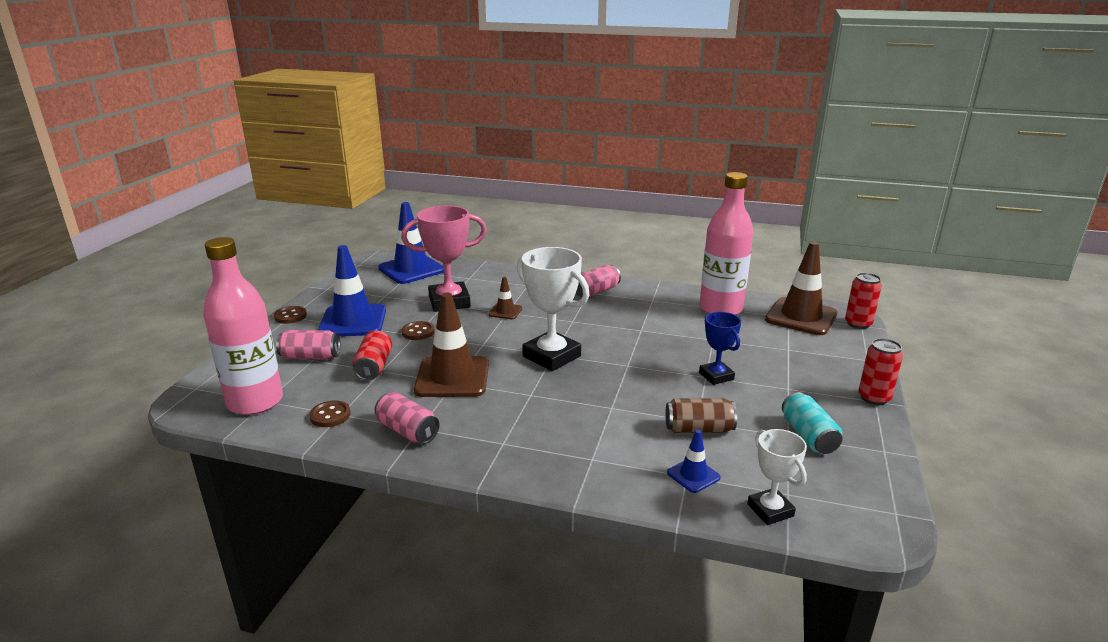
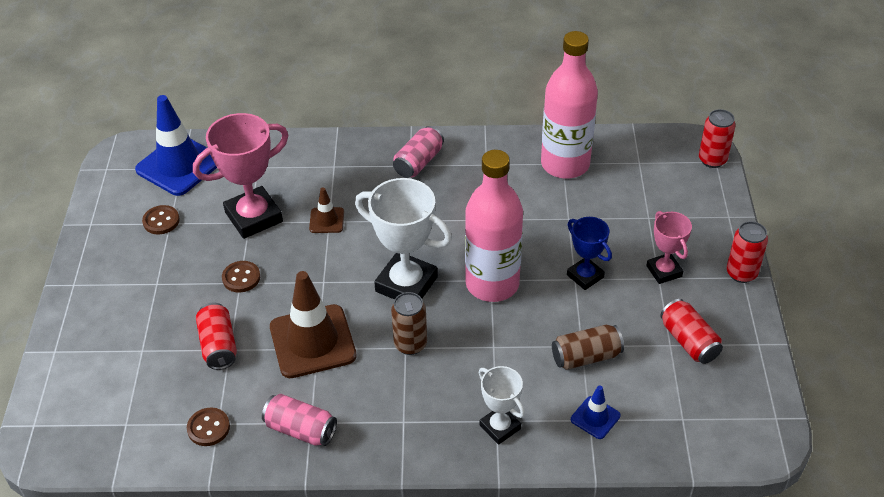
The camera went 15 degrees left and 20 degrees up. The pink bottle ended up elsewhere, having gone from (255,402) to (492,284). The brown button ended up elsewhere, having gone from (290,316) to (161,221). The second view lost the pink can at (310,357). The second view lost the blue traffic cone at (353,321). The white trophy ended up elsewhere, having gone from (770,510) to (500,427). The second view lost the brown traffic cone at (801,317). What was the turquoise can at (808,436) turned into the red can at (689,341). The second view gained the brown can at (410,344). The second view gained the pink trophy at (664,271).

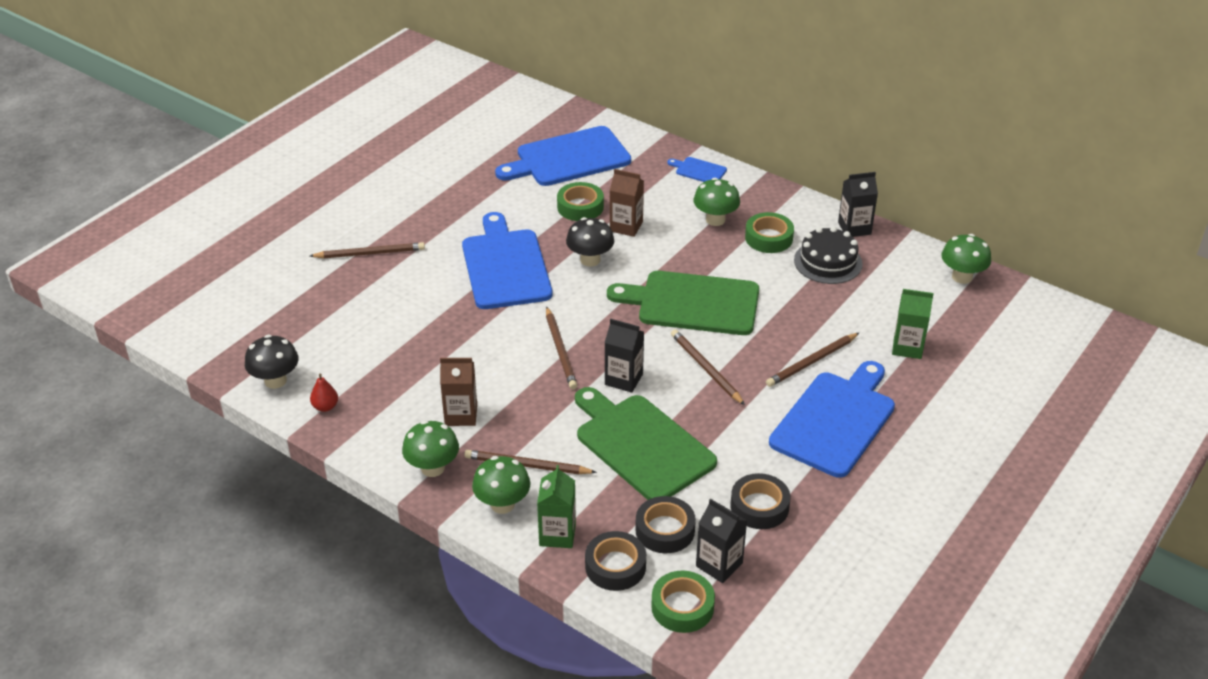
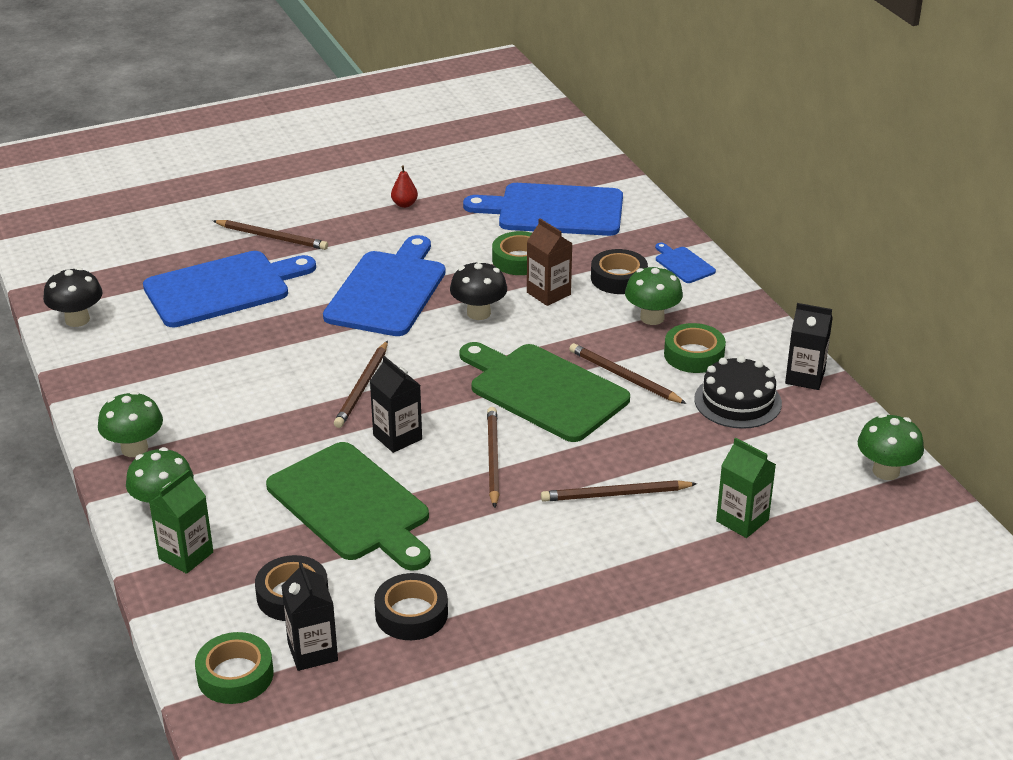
The camera went 30 degrees right and 5 degrees down. The red pear ended up elsewhere, having gone from (325,407) to (404,204). The second view lost the brown carton at (461,415). The brown pencil ended up elsewhere, having gone from (527,465) to (624,377). The green cutting board at (641,445) ended up facing another way, 150 degrees clockwise from before. The black tape ended up elsewhere, having gone from (615,566) to (618,278). The blue cutting board ended up elsewhere, having gone from (835,421) to (222,288).

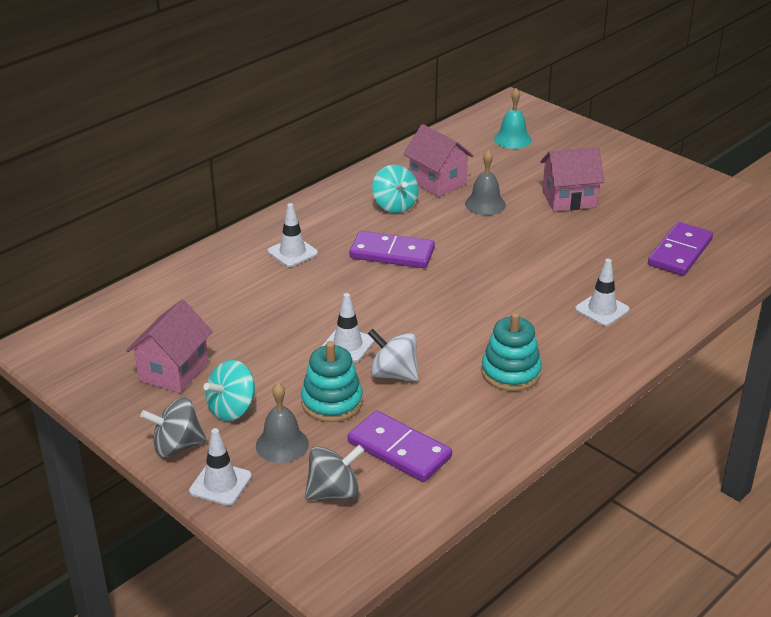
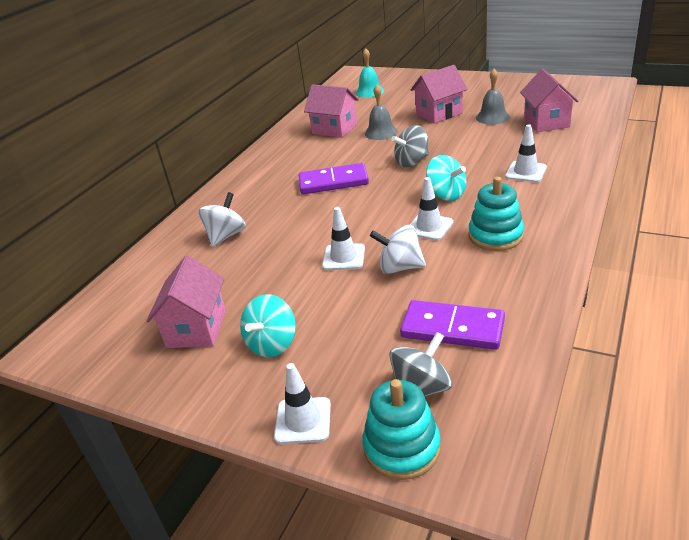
The camera went 15 degrees left and 0 degrees up. The grey spinning top ended up elsewhere, having gone from (177,446) to (412,162). The grey bell ended up elsewhere, having gone from (282,444) to (492,117). The white traffic cone ended up elsewhere, having gone from (292,252) to (429,227). The turquoise stacking toy ended up elsewhere, having gone from (332,402) to (402,447). The turquoise spinning top ended up elsewhere, having gone from (395,205) to (446,194). Where the purple domino stood at (680,252), the pink house came to stand at (546,122). The second view gained the white spinning top at (226,236).

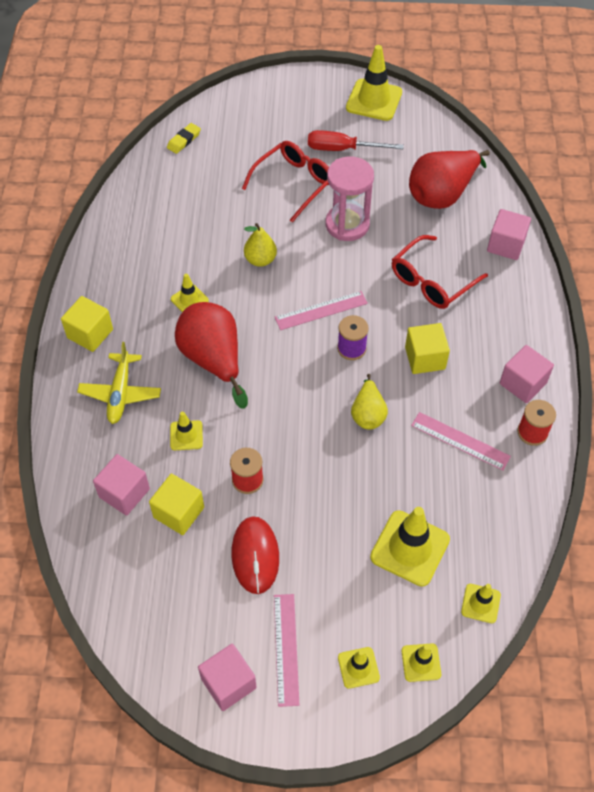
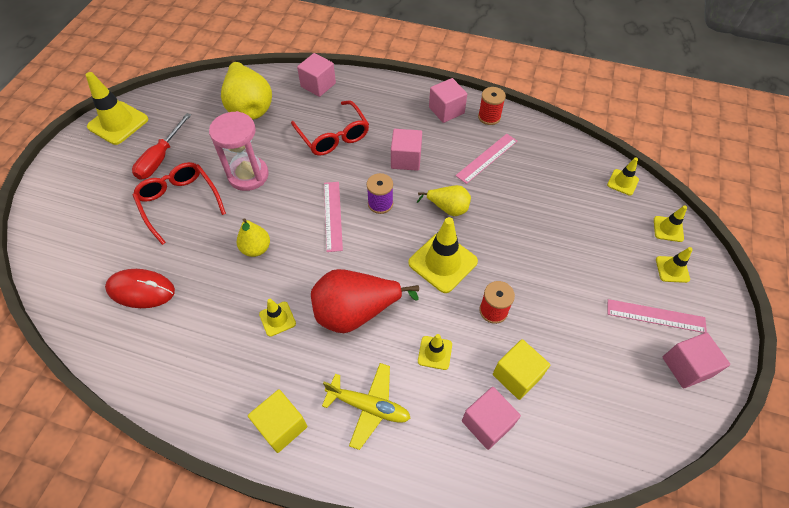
The camera went 75 degrees left and 0 degrees up. The second view lost the yellow eraser at (184,140). The red mouse ended up elsewhere, having gone from (255,556) to (141,290). The yellow traffic cone ended up elsewhere, having gone from (410,548) to (442,262). What was the yellow cube at (425,358) turned into the pink cube at (406,159). What was the red pear at (442,194) turned into the yellow pear at (249,107).

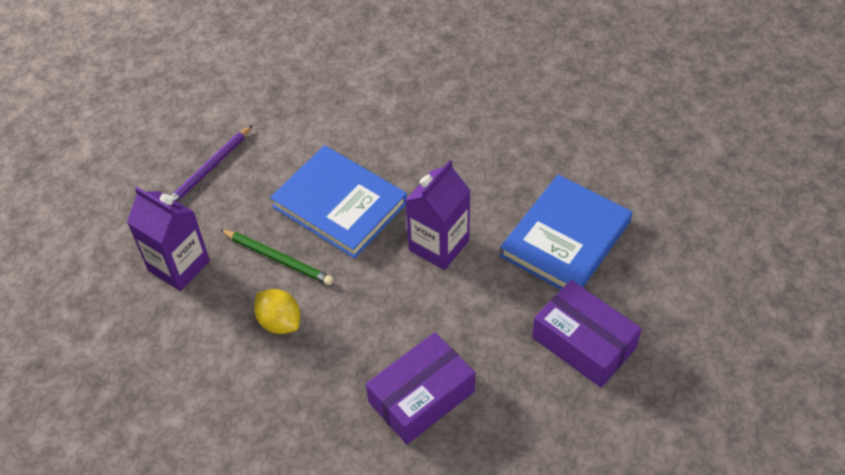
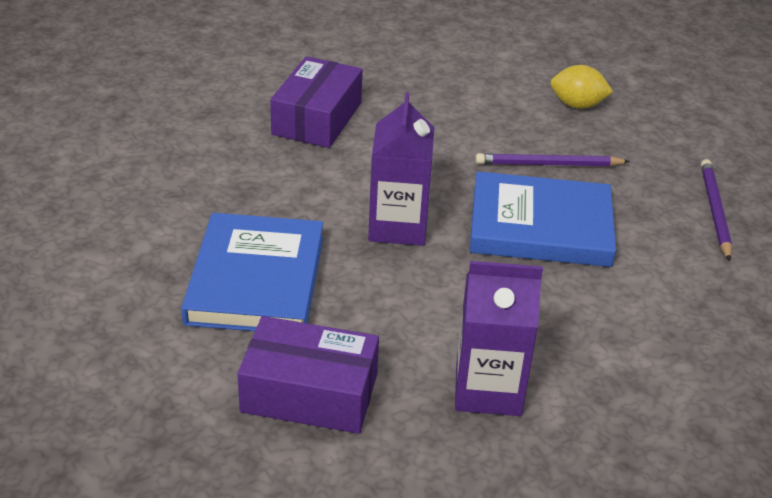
The camera went 145 degrees right and 15 degrees down. The purple carton ended up elsewhere, having gone from (179,266) to (488,390). What was the green pencil at (278,258) turned into the purple pencil at (548,164). The yellow lemon ended up elsewhere, having gone from (280,322) to (577,105). The purple box ended up elsewhere, having gone from (583,343) to (309,393).

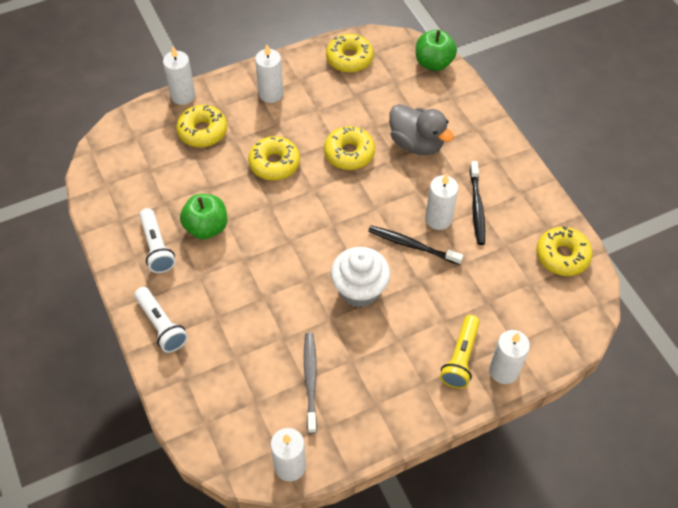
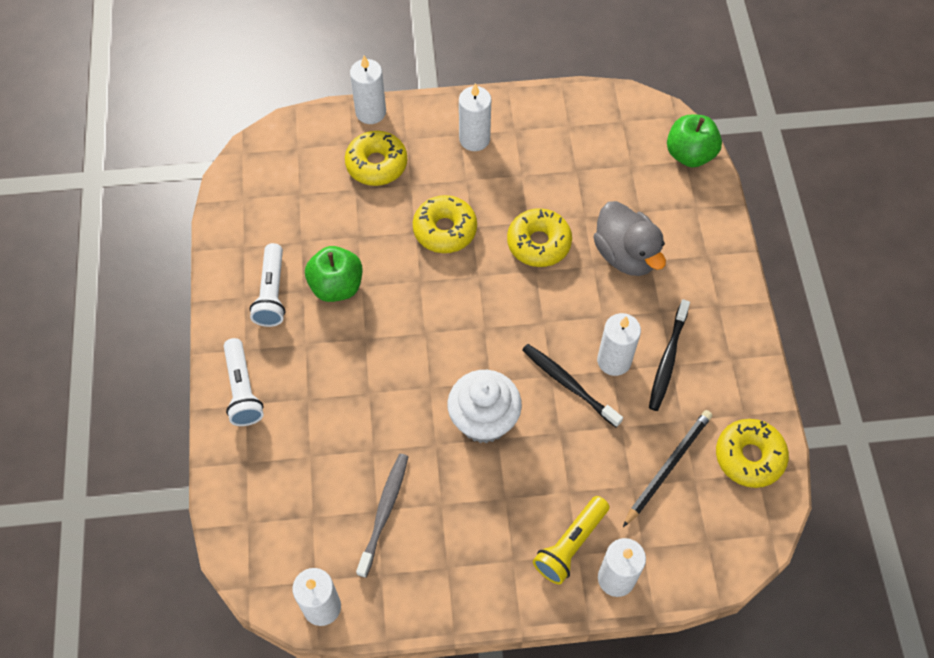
The camera went 20 degrees right and 5 degrees up. The second view lost the yellow donut at (349,59). The second view gained the black pencil at (668,467).

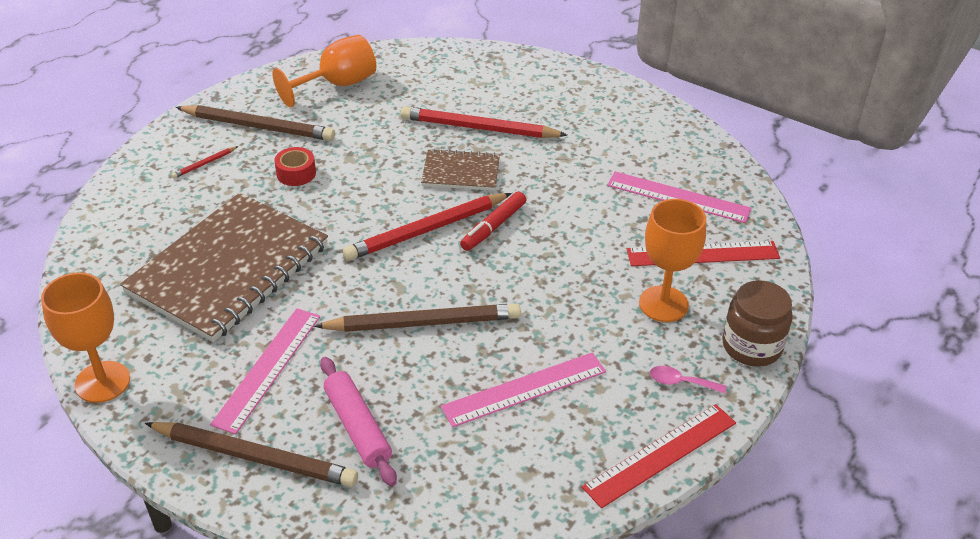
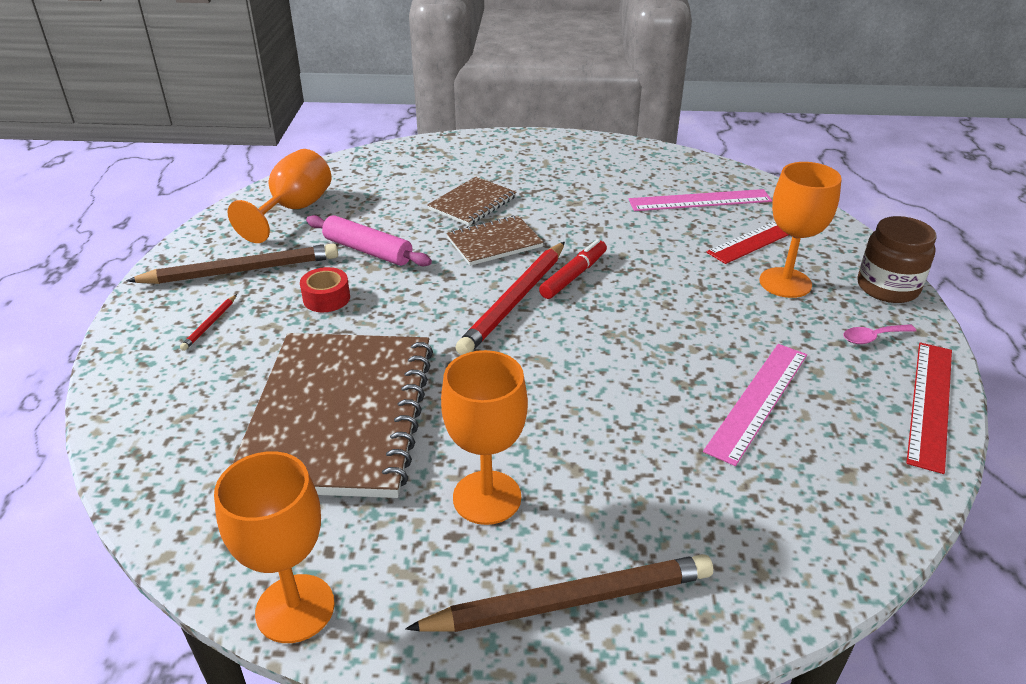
The camera went 30 degrees left and 5 degrees down. Where the pink ruler stood at (267,368), the orange goblet came to stand at (487,497). The second view lost the brown pencil at (423,323). The pink rolling pin ended up elsewhere, having gone from (357,427) to (368,251). Where the red pencil stood at (479,128), the brown notebook came to stand at (472,203). The red marker at (493,227) ended up facing another way, 150 degrees counterclockwise from before.

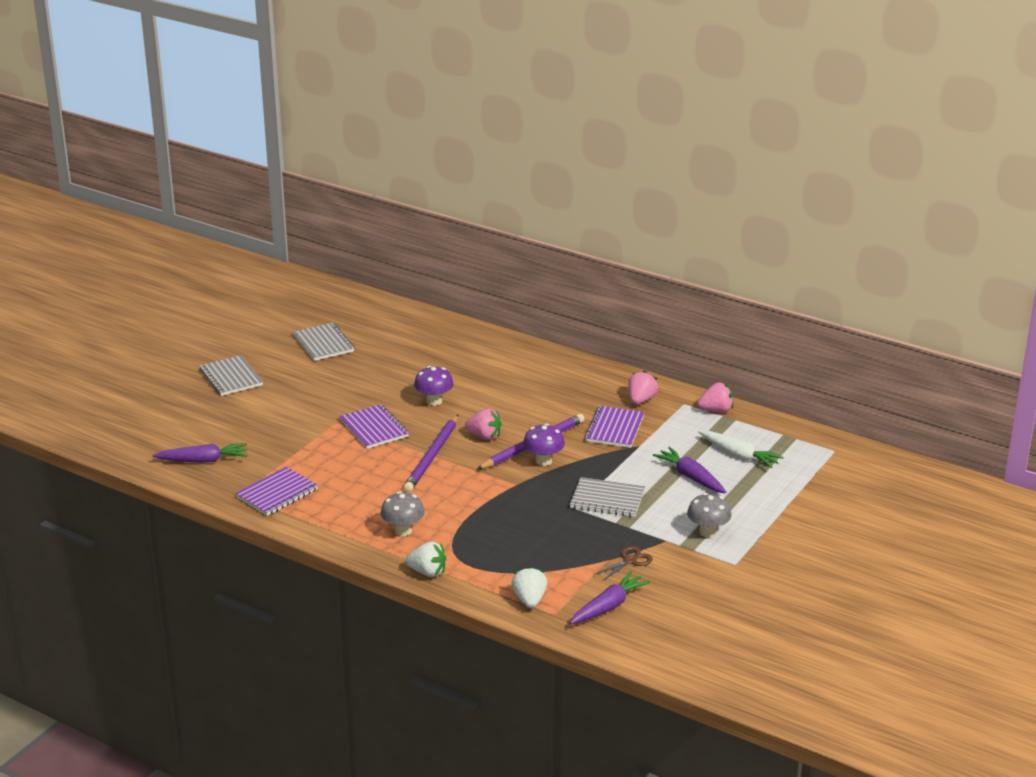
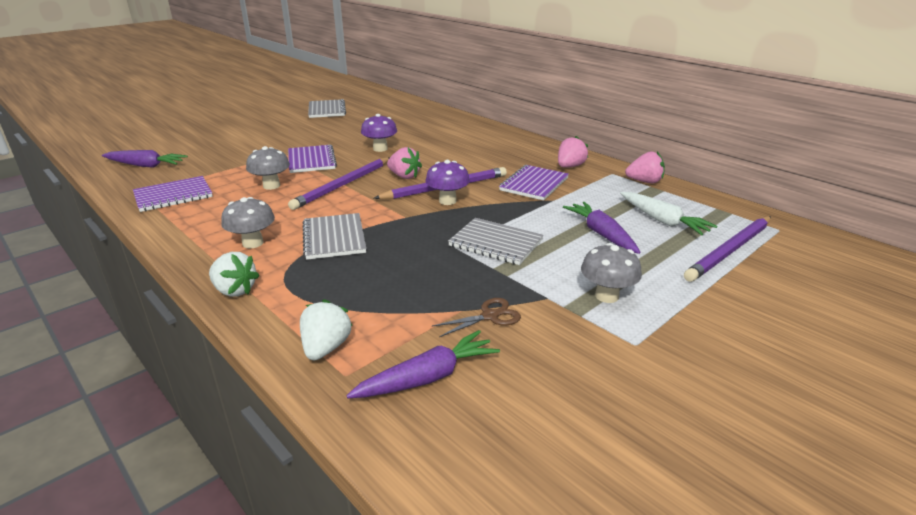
The camera went 15 degrees right and 0 degrees up. The grey notebook ended up elsewhere, having gone from (231,377) to (334,238). The second view gained the grey mushroom at (271,186). The second view gained the purple pencil at (730,250).

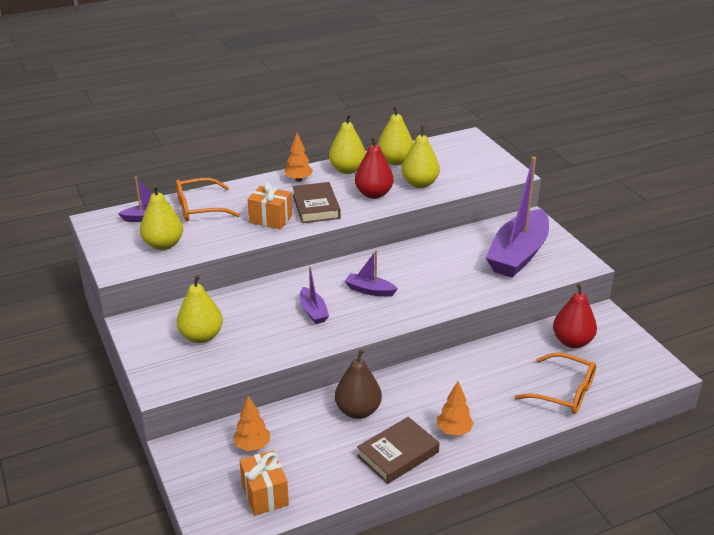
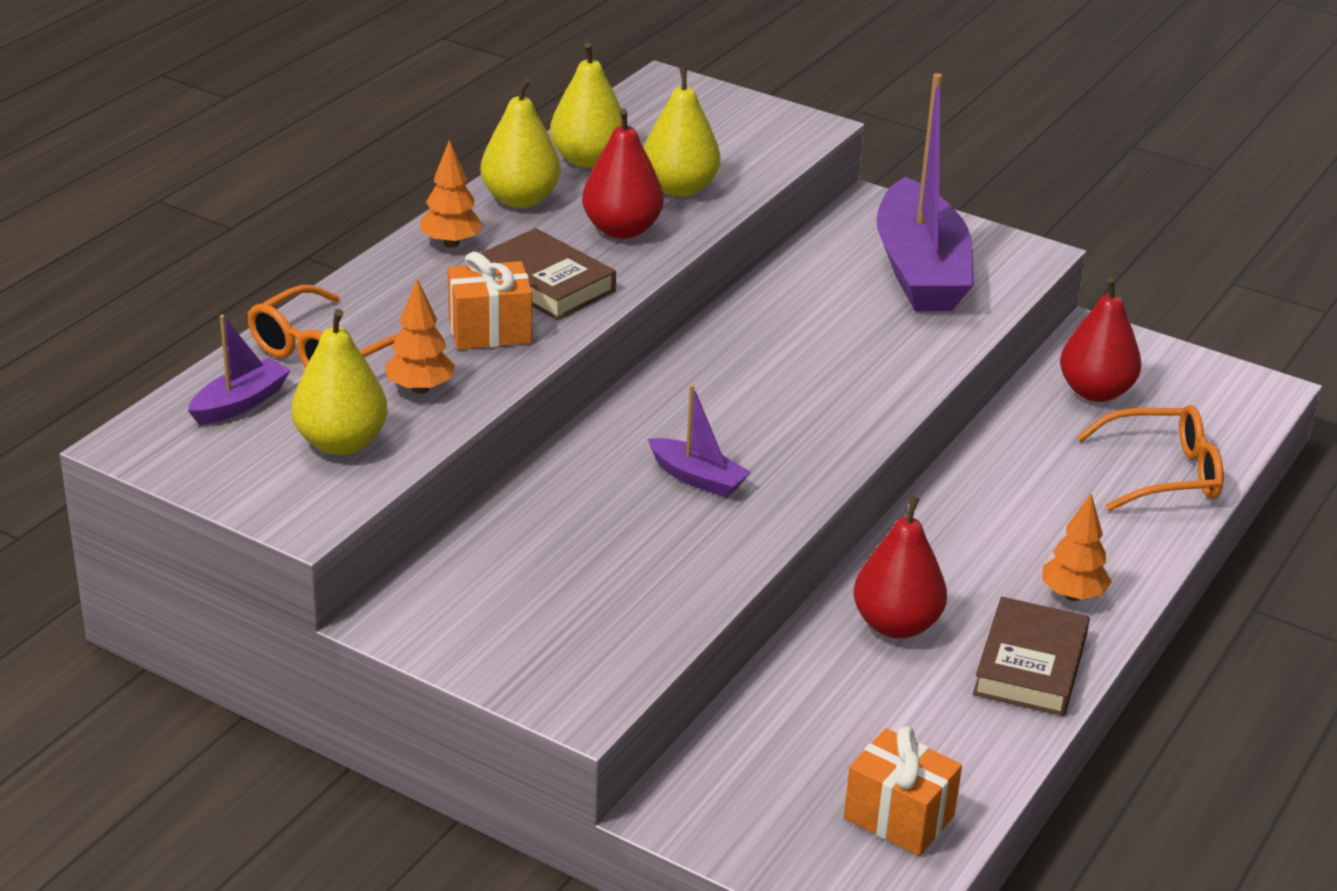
The camera went 35 degrees left and 0 degrees up. The second view lost the yellow pear at (201,336). The orange tree ended up elsewhere, having gone from (252,446) to (420,388). What was the brown pear at (358,411) turned into the red pear at (896,625). The second view lost the purple boat at (370,290).

